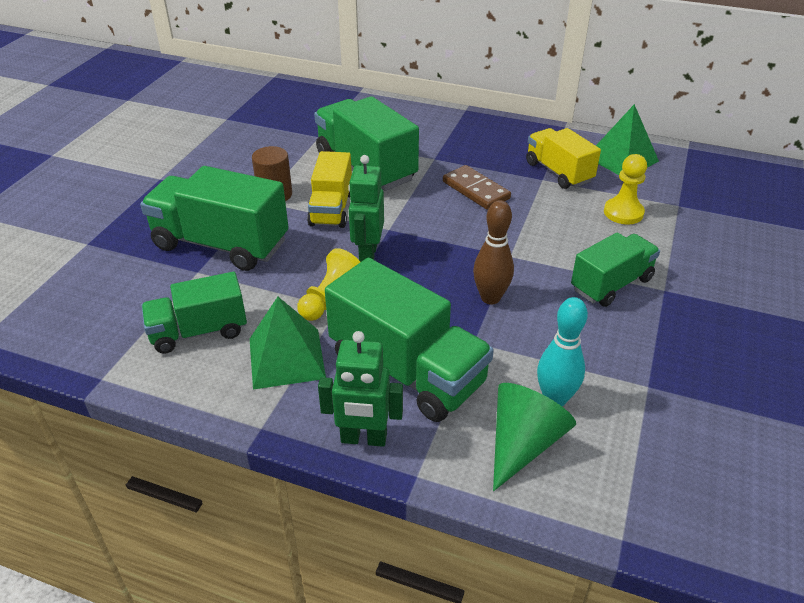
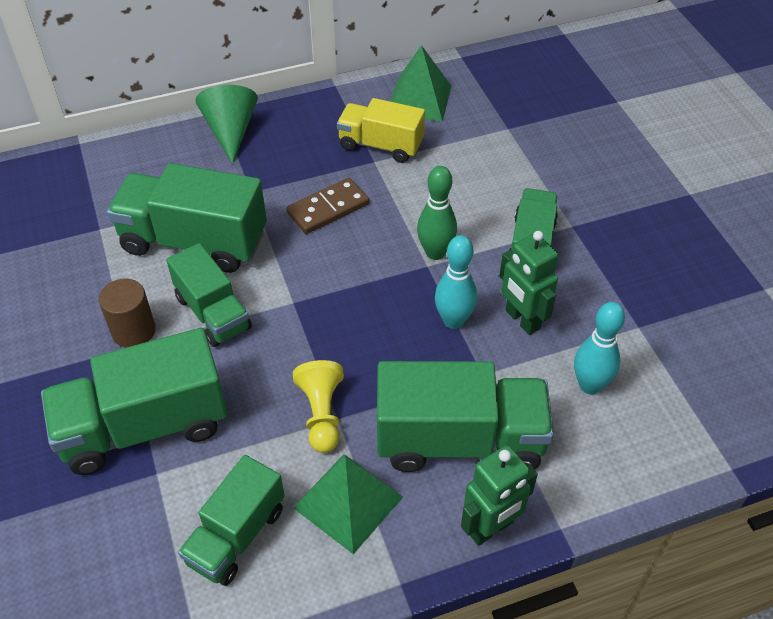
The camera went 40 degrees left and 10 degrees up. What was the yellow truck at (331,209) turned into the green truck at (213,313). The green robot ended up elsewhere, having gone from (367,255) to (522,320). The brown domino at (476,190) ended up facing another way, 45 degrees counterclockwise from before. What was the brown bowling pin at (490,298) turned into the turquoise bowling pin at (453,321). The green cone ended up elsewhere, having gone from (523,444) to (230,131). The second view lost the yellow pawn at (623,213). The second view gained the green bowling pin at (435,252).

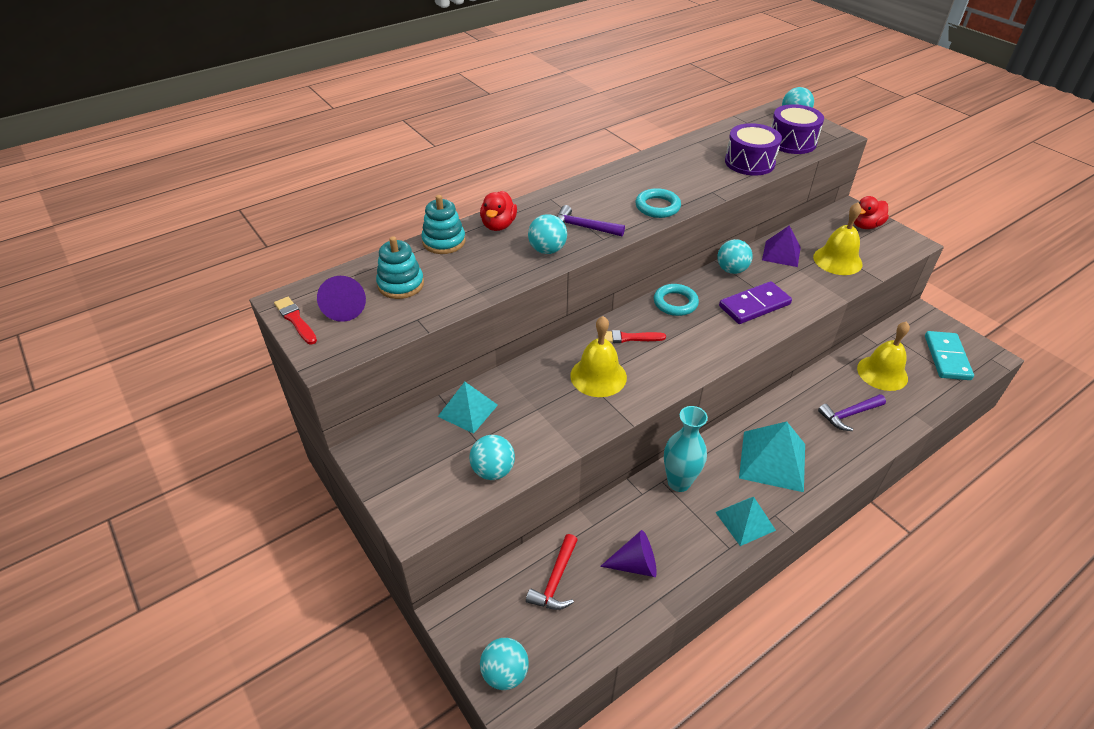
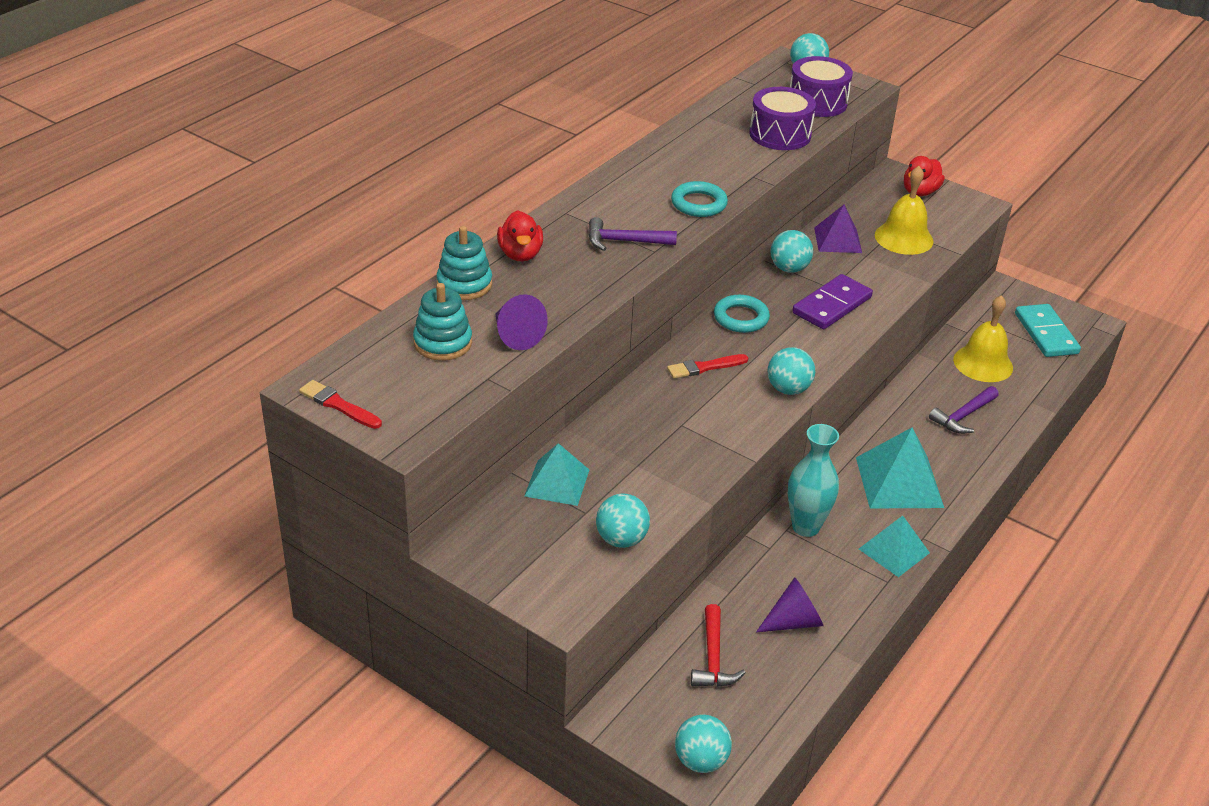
The camera went 20 degrees left and 5 degrees down. The purple cone ended up elsewhere, having gone from (345,308) to (516,335). The turquoise ball ended up elsewhere, having gone from (547,250) to (788,389). The second view lost the yellow bell at (598,376).

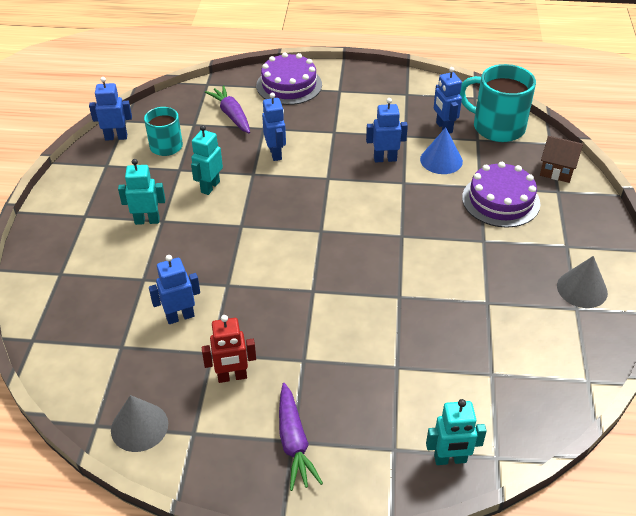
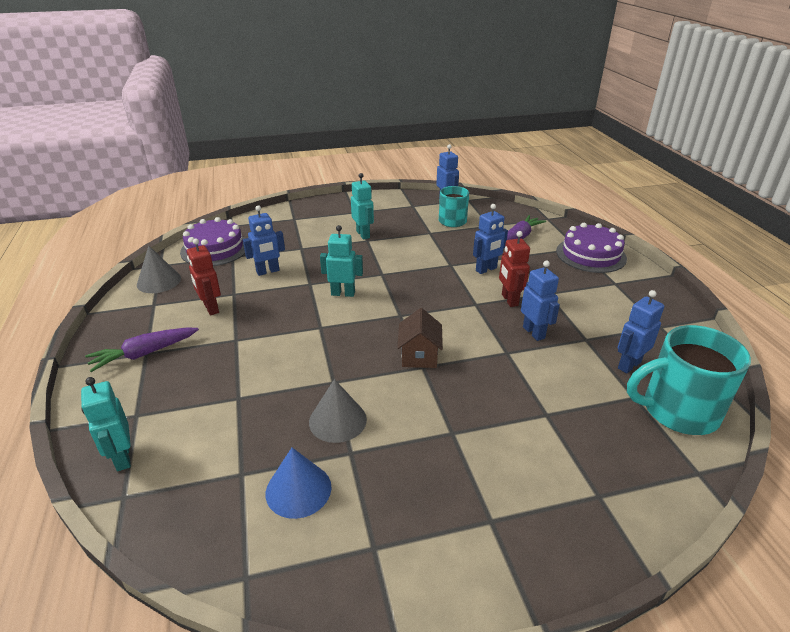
The camera went 70 degrees right and 10 degrees down. The blue robot at (180,316) ended up facing another way, 105 degrees clockwise from before. The turquoise robot ended up elsewhere, having gone from (210,187) to (343,293). The blue cone ended up elsewhere, having gone from (441,160) to (298,490). The turquoise mug at (497,127) ended up facing another way, 105 degrees counterclockwise from before. The purple cake ended up elsewhere, having gone from (500,200) to (215,249). The brown house ended up elsewhere, having gone from (557,170) to (419,356). The grey cone ended up elsewhere, having gone from (582,289) to (337,420). The second view gained the red robot at (509,300).

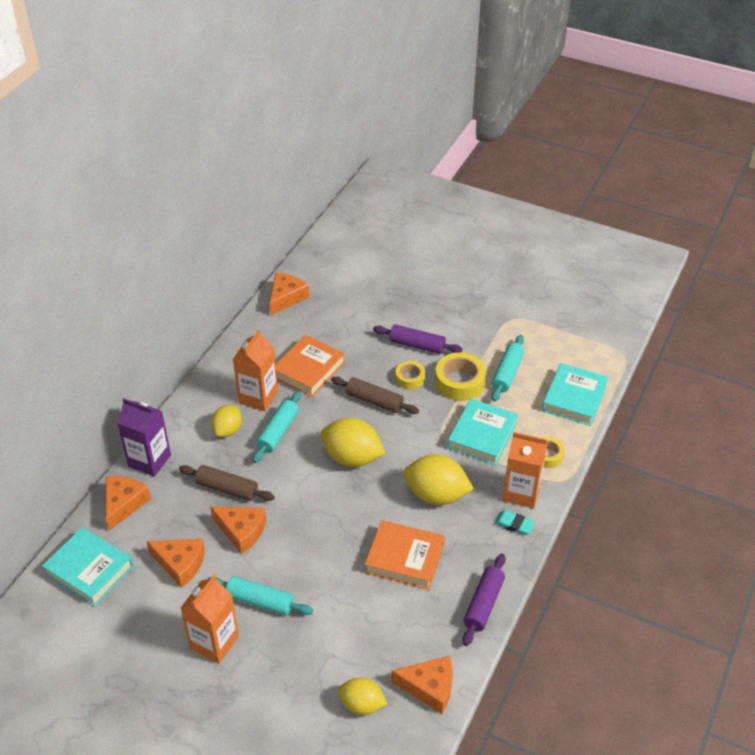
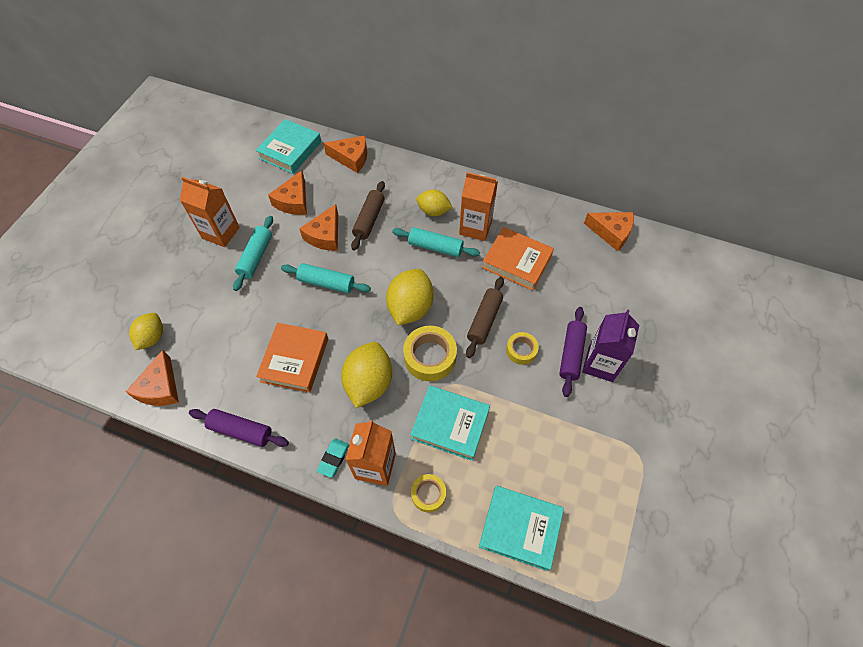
The camera went 85 degrees right and 15 degrees up. The purple carton ended up elsewhere, having gone from (149,460) to (600,364). The yellow tape ended up elsewhere, having gone from (459,382) to (430,357). The turquoise rolling pin ended up elsewhere, having gone from (507,373) to (326,283).

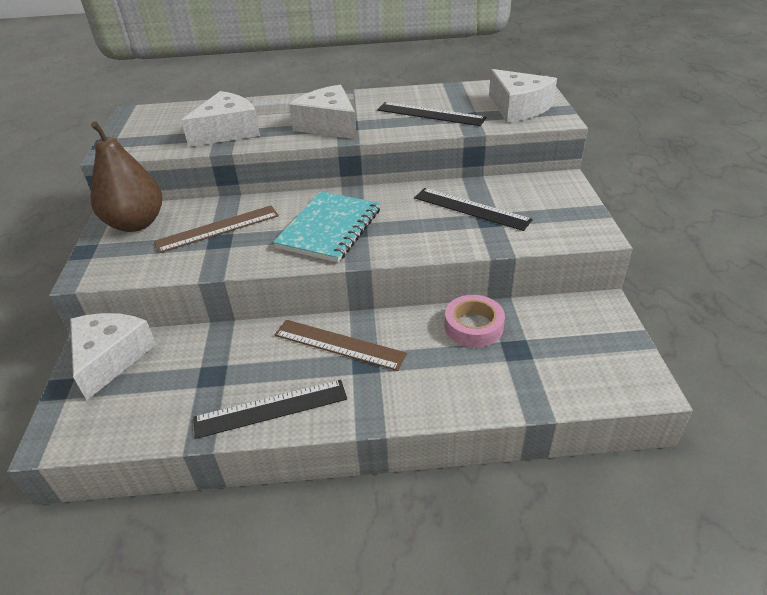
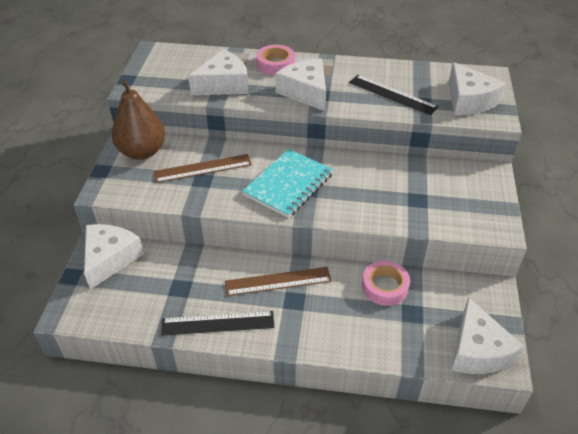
The camera went 10 degrees right and 5 degrees up. The brown ruler at (339,344) ended up facing another way, 45 degrees counterclockwise from before. The second view lost the black ruler at (471,209). The second view gained the pink tape at (275,64). The second view gained the white cheese at (477,350).

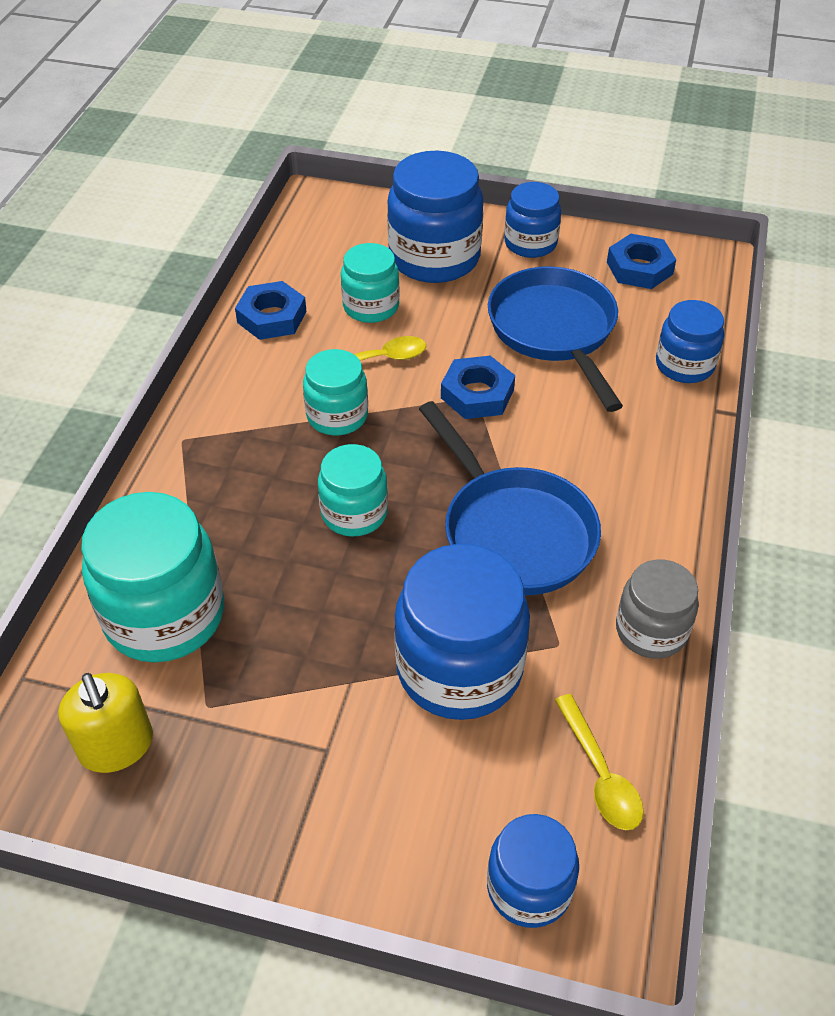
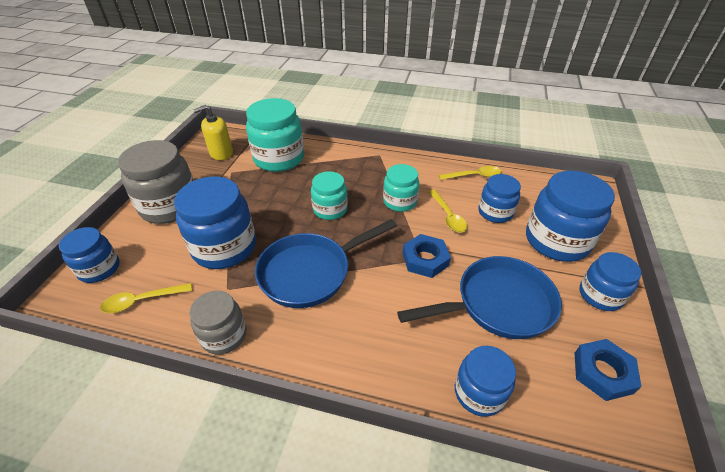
The camera went 90 degrees right and 5 degrees down. Where the blue nut stood at (272,317), the yellow spoon came to stand at (474,176). What was the turquoise jar at (371,306) turned into the blue jar at (495,212). The second view gained the grey jar at (170,206).

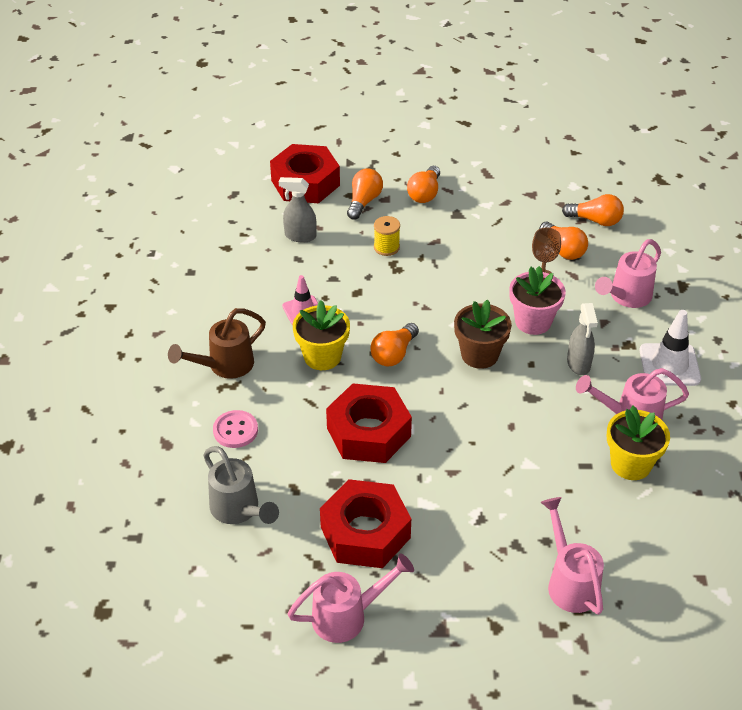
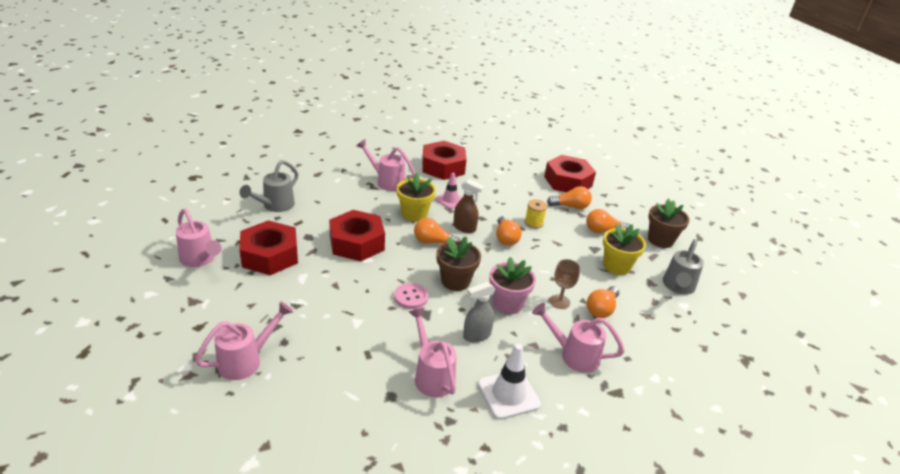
The camera went 65 degrees right and 10 degrees down. What was the brown watering can at (224,366) turned into the pink watering can at (386,181). The pink button ended up elsewhere, having gone from (235,430) to (411,297). The second view lost the grey spray bottle at (300,236). The orange light bulb ended up elsewhere, having gone from (595,220) to (505,238). The yellow flower pot ended up elsewhere, having gone from (631,464) to (616,266). The second view gained the red nut at (443,167). The second view gained the brown spray bottle at (464,228). The second view gained the brown flower pot at (660,240). The second view gained the grey watering can at (677,287).

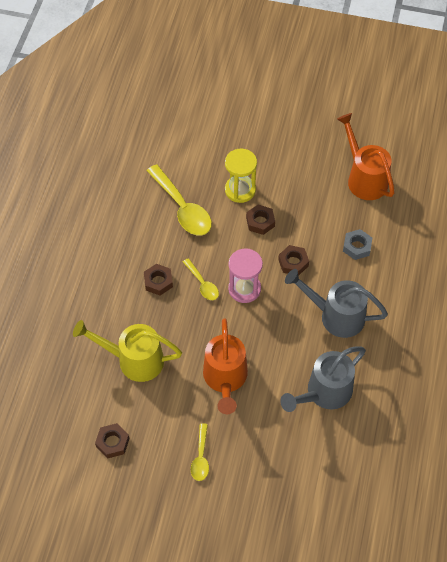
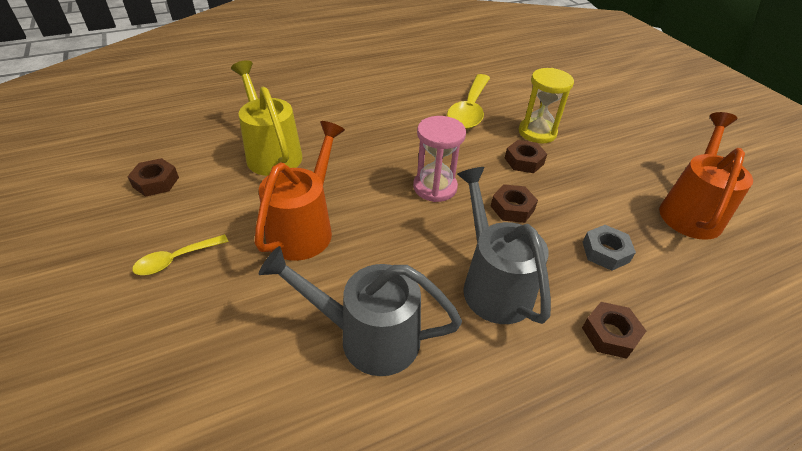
The camera went 50 degrees right and 15 degrees down. The brown nut ended up elsewhere, having gone from (158,282) to (610,334). The second view lost the yellow spoon at (202,284). The orange watering can at (225,379) ended up facing another way, 150 degrees clockwise from before.

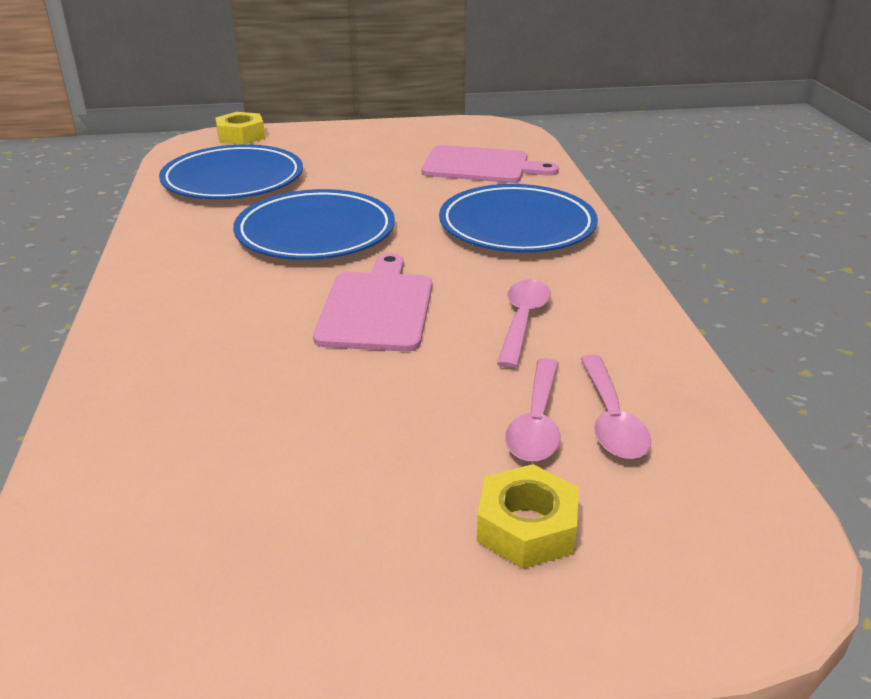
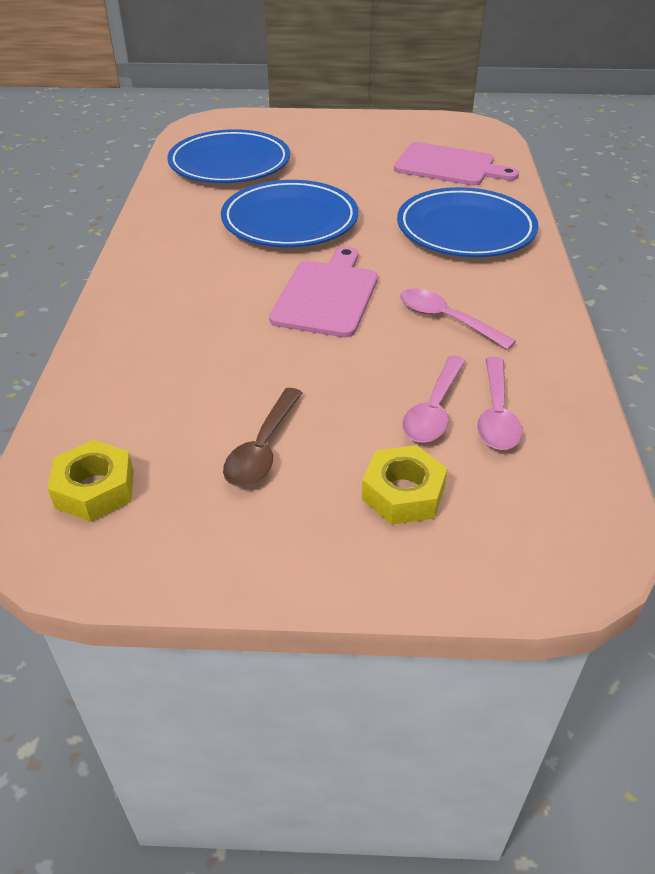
The camera went 10 degrees right and 10 degrees up. The yellow nut ended up elsewhere, having gone from (241,136) to (95,489). The pink spoon at (522,321) ended up facing another way, 75 degrees counterclockwise from before. The second view gained the brown spoon at (263,448).

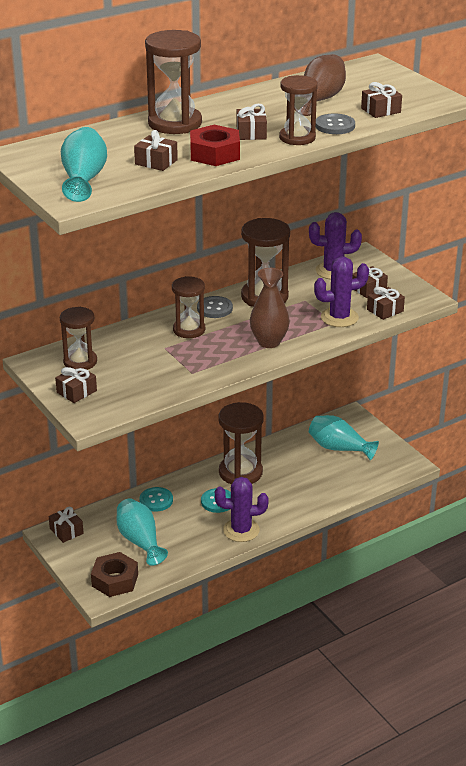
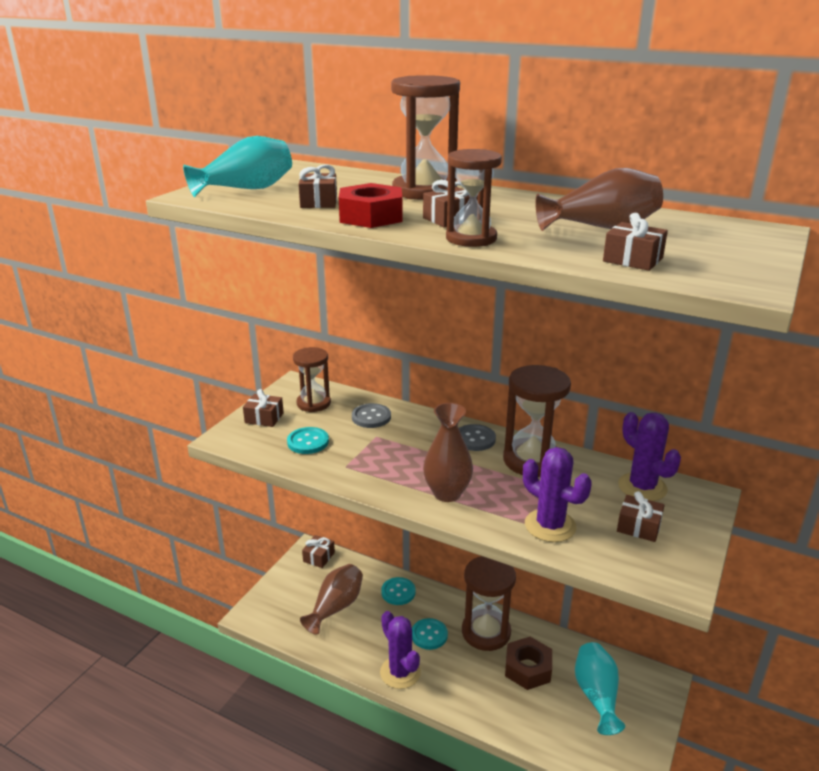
The camera went 60 degrees right and 5 degrees down. The brown nut ended up elsewhere, having gone from (115,580) to (528,668). What was the turquoise vase at (140,541) turned into the brown vase at (335,607). The second view lost the brown hourglass at (189,330). The grey button ended up elsewhere, having gone from (335,126) to (371,417). The second view lost the brown gift at (385,310). The second view gained the turquoise button at (308,442).

